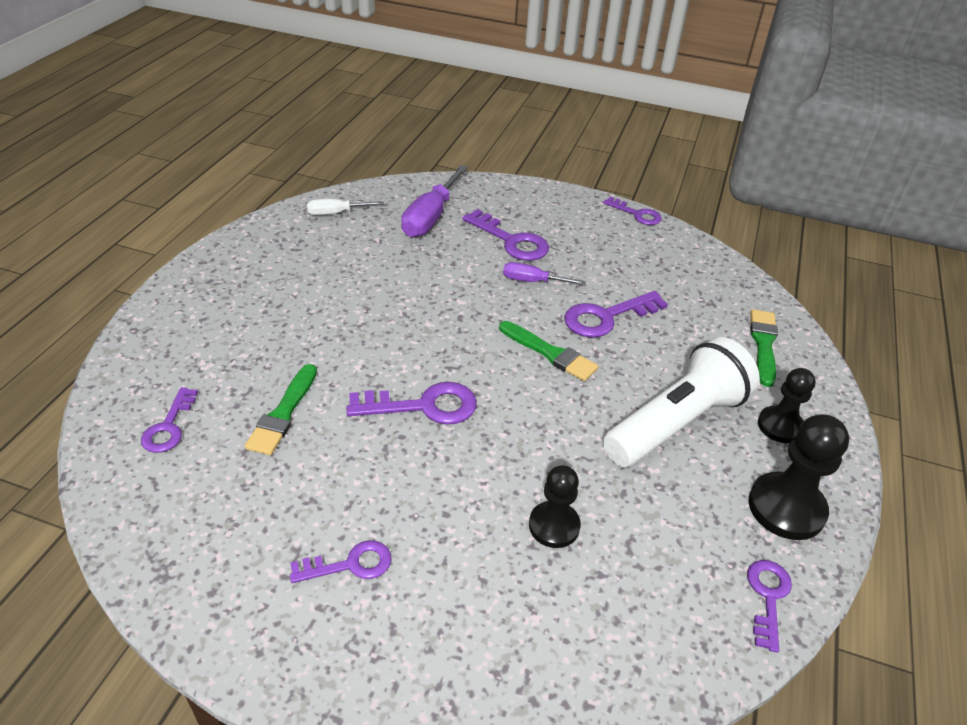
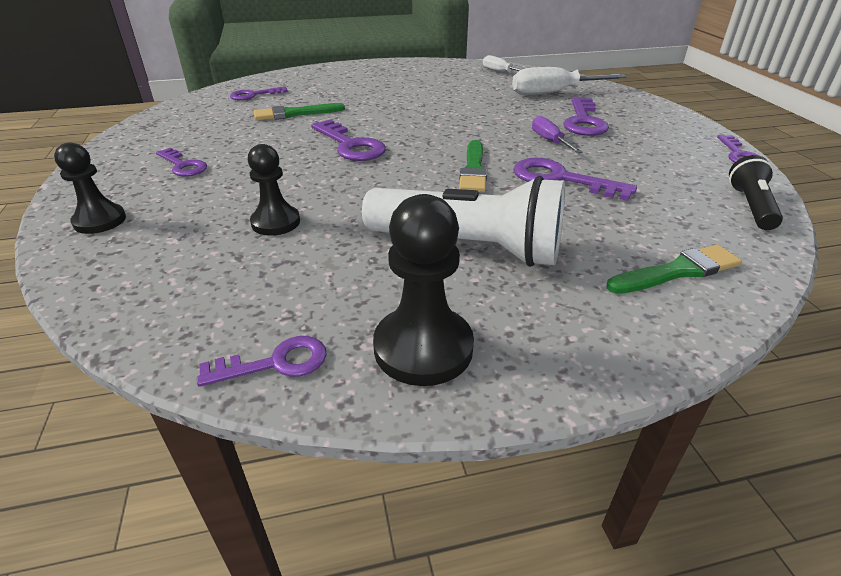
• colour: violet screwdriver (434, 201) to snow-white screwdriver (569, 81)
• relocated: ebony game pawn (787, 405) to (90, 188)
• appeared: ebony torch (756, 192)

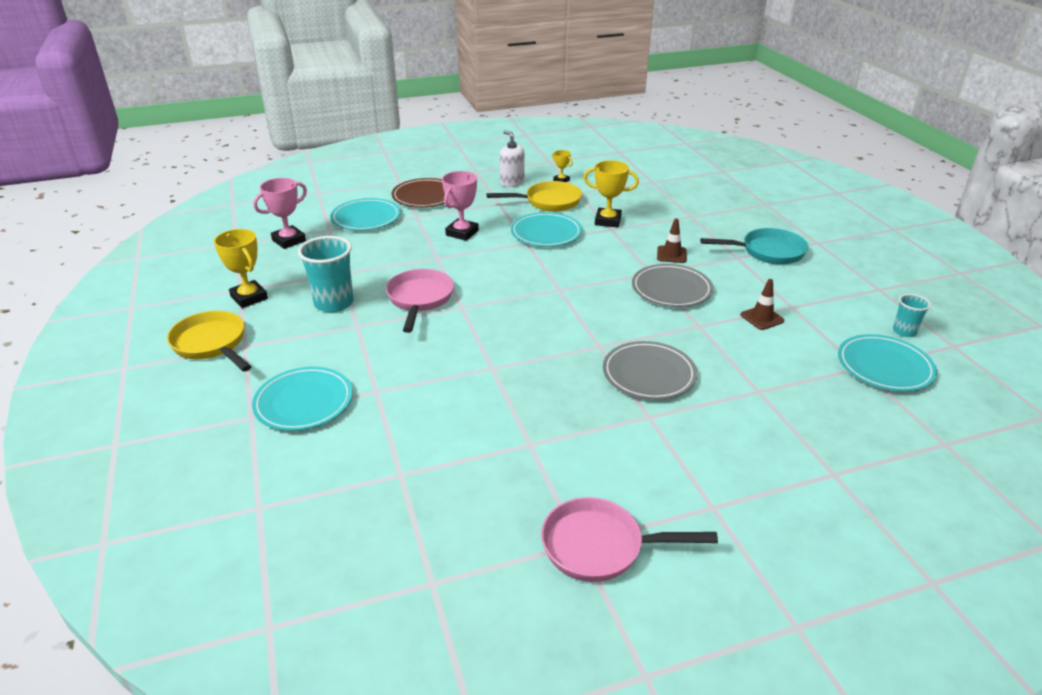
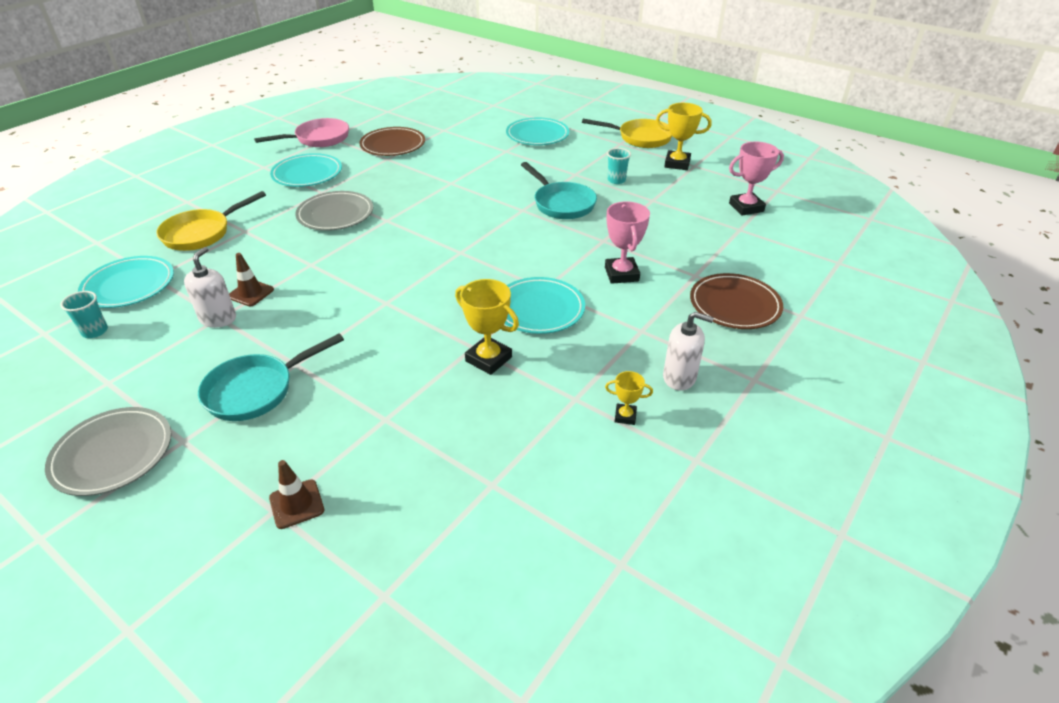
• spun: rosy award cup (280, 213) = (756, 178) 60 degrees clockwise
• size: teal beaker (326, 274) = (619, 166) x0.54
• relocated: teal flat dish (366, 214) to (306, 170)
• colour: rosy skillet (420, 301) to teal skillet (559, 190)
• relocated: golden skillet (534, 196) to (211, 221)
• spun: golden award cup (611, 194) = (487, 327) 60 degrees clockwise
• relocated: ash-grey flat dish (672, 285) to (108, 451)
• relocated: dark brown safety cone (672, 240) to (296, 494)
• appeared: snow-white soap dispenser (210, 287)
• appeared: dark brown flat dish (392, 141)

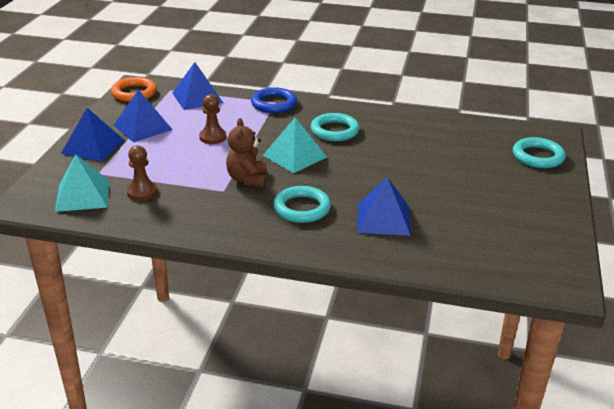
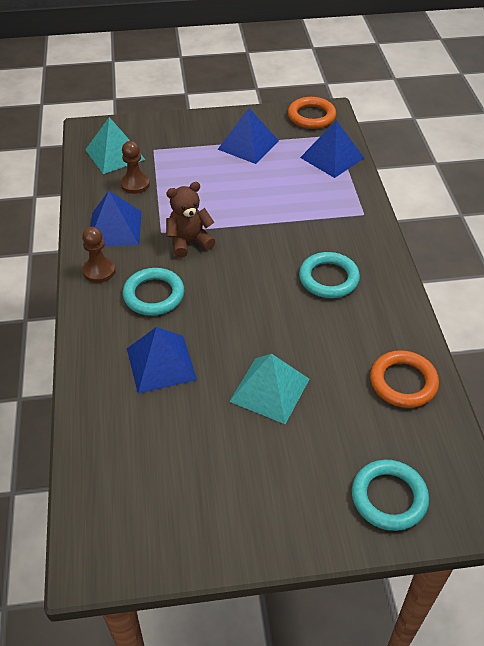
• relocated: royal blue pyramid (92, 134) to (116, 218)
• relocated: dark brown game pawn (213, 119) to (99, 255)
• missing: royal blue torus (274, 100)
• relocated: teal pyramid (295, 145) to (269, 389)
• appeared: orange-coloured torus (404, 379)

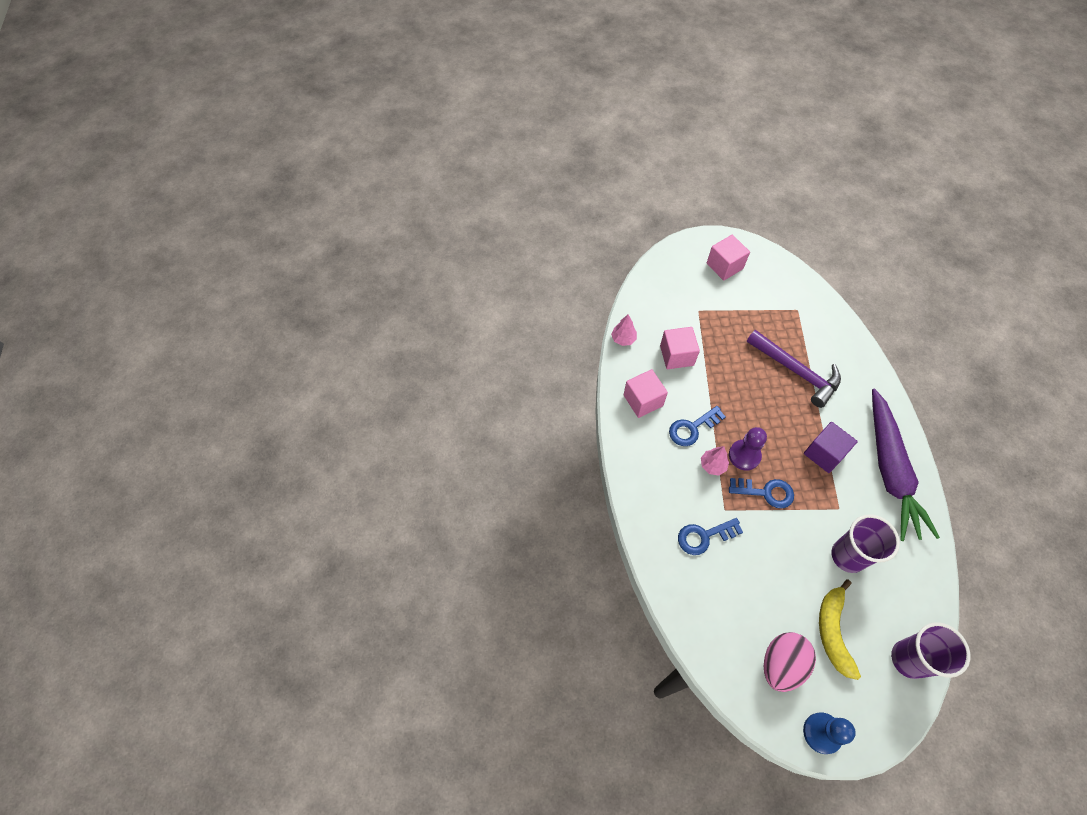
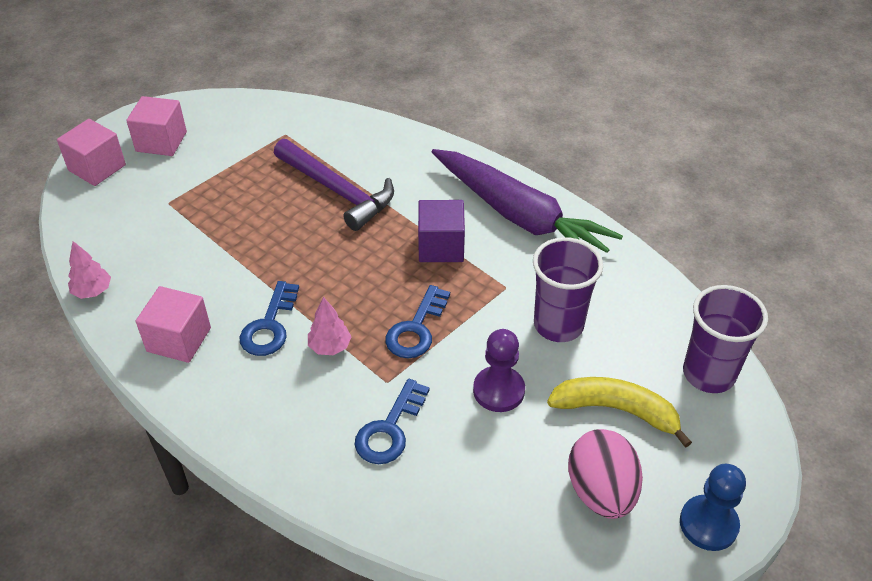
• relocated: rosy block (680, 348) to (91, 152)
• relocated: violet game pawn (748, 449) to (499, 370)
• spun: royal blue latchkey (761, 493) = (417, 321) 150 degrees clockwise
• spun: violet hammer (794, 369) = (334, 185) 45 degrees clockwise
• spun: golden banana fruit (840, 629) = (619, 412) 150 degrees clockwise

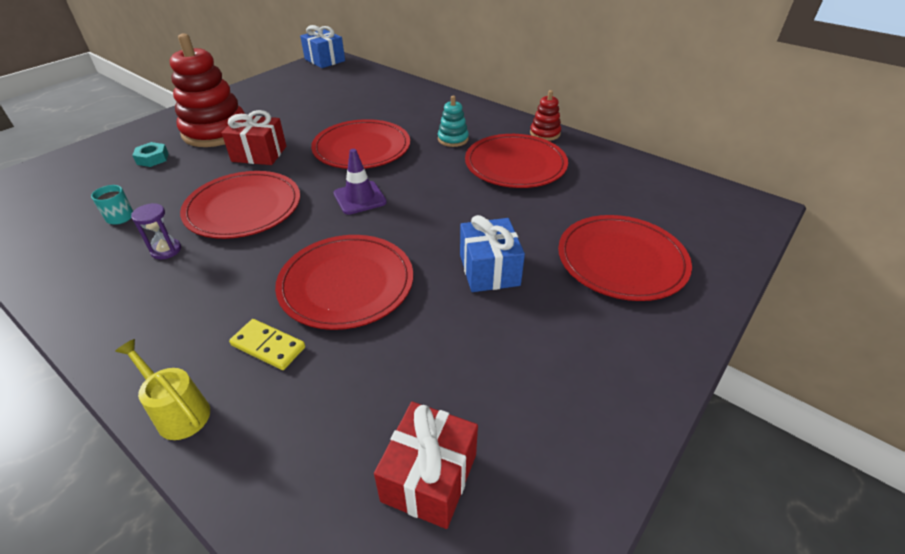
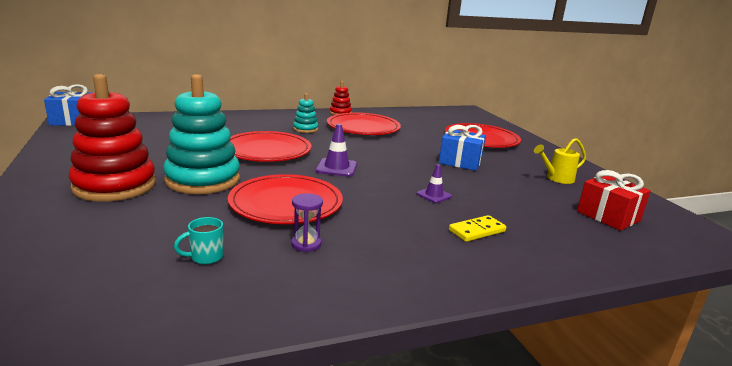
• relocated: golden sprinkling can (162, 389) to (560, 161)
• missing: teal hex nut (150, 154)
• exchanged: crimson gift (254, 137) to teal stacking toy (201, 134)
• exchanged: crimson flat dish (344, 282) to violet safety cone (434, 183)

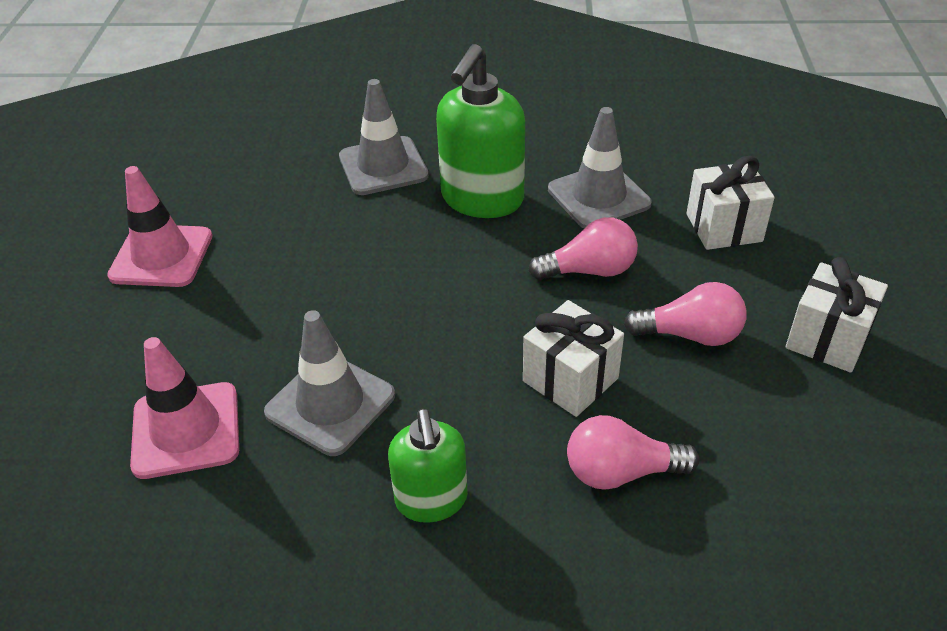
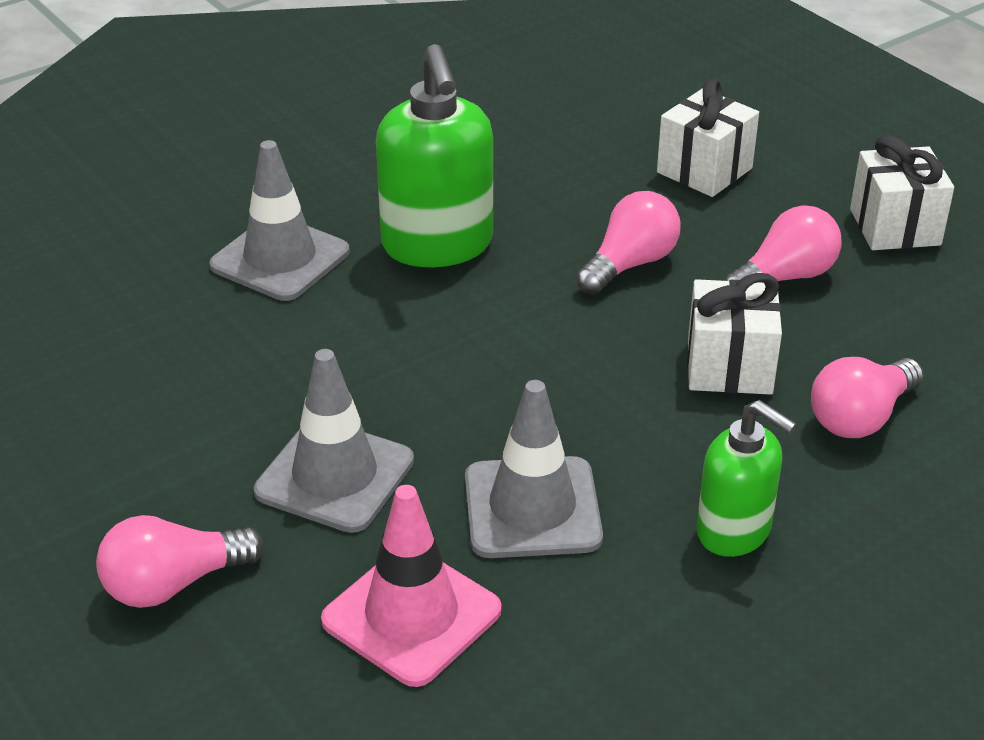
• missing: rosy safety cone (159, 226)
• relocated: ash-grey safety cone (600, 168) to (334, 441)
• appeared: rosy lightbulb (180, 561)

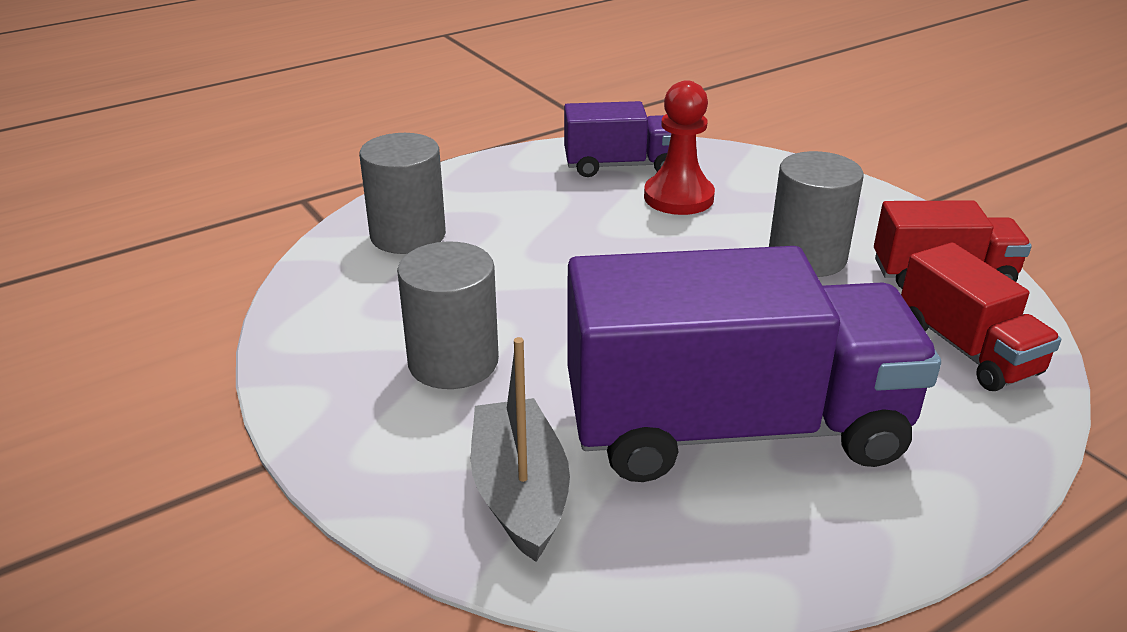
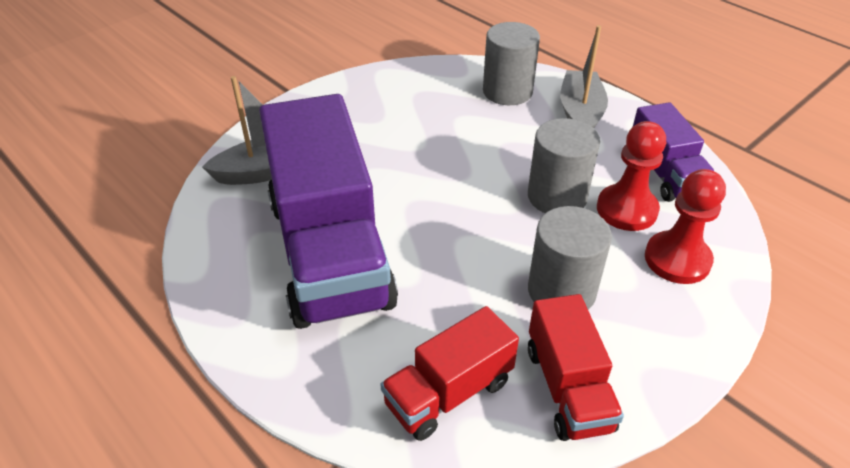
• relocated: ash-grey solid cylinder (448, 315) to (564, 165)
• appeared: ash-grey sailboat (584, 76)
• appeared: crimson game pawn (685, 226)

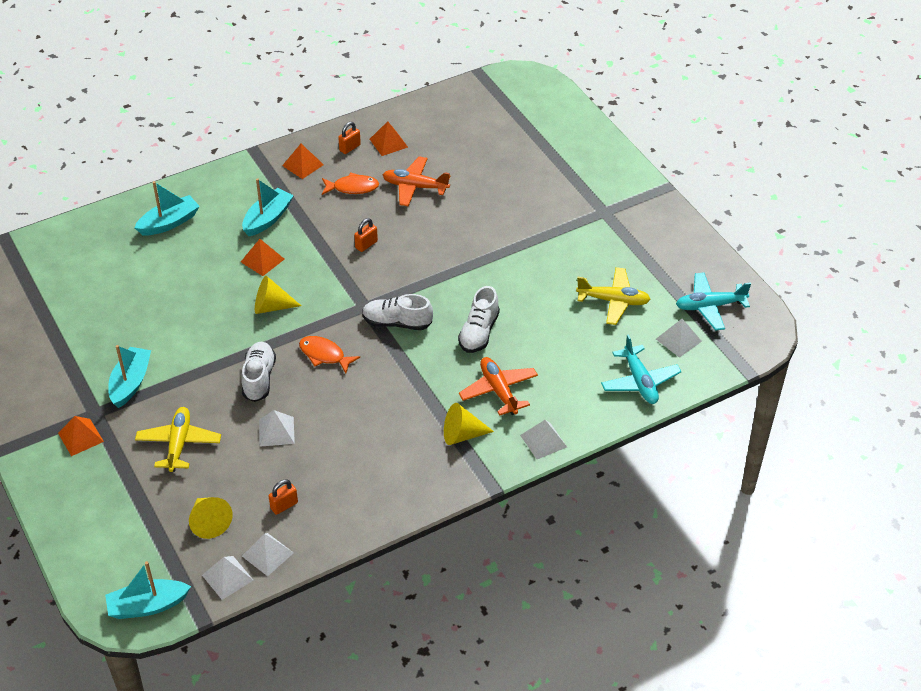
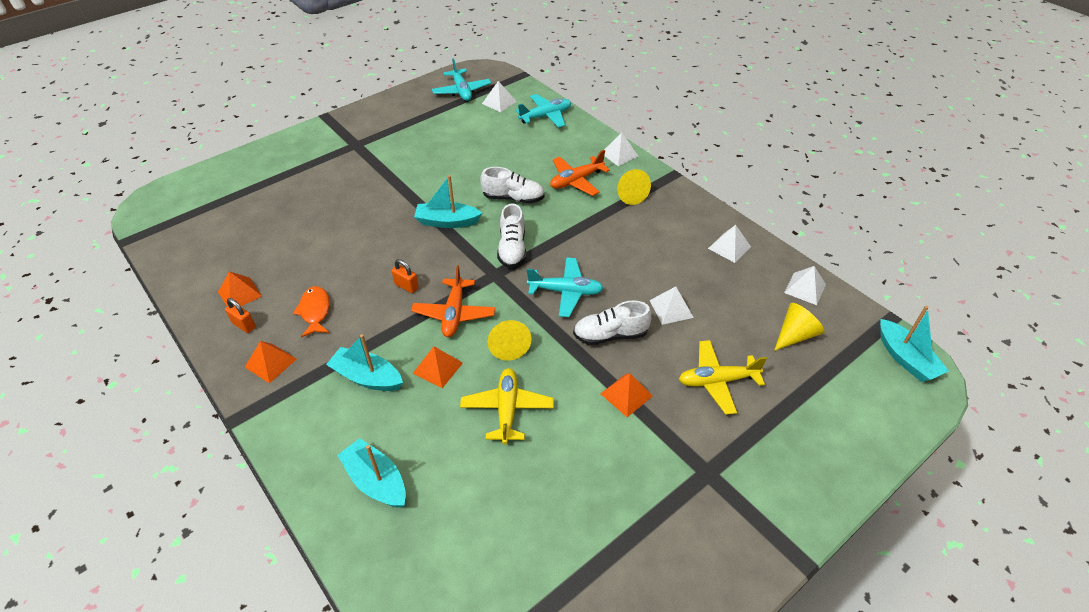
• relocated: orange-coloured pyramid (81, 436) to (627, 395)
• relocated: teal sailboat (129, 376) to (448, 201)
• relocated: snow-white pyramid (227, 578) to (729, 244)
• missing: orange-coloured small lock (283, 497)
• exchanged: orange-coloured fish (329, 355) to teal aeroplane (565, 287)
• relocated: orange-coloured aeroplane (416, 181) to (453, 301)
• relocated: golden aeroplane (613, 296) to (507, 406)

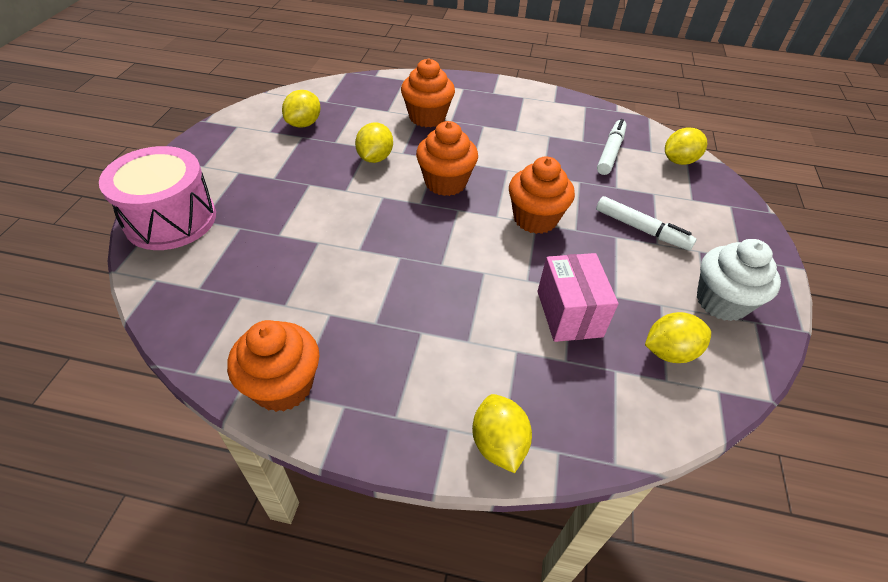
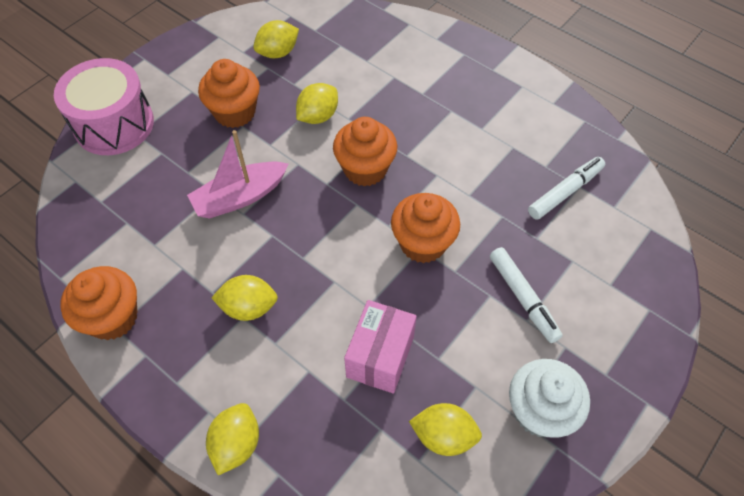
• relocated: orange-coloured cupcake (428, 92) to (229, 93)
• relocated: golden toy lemon (686, 146) to (244, 298)
• appeared: rosy sailboat (237, 174)

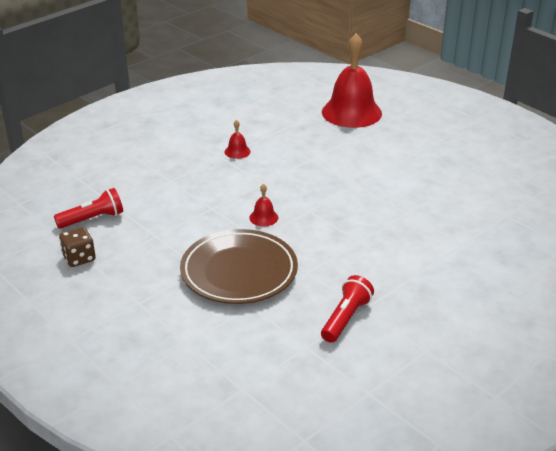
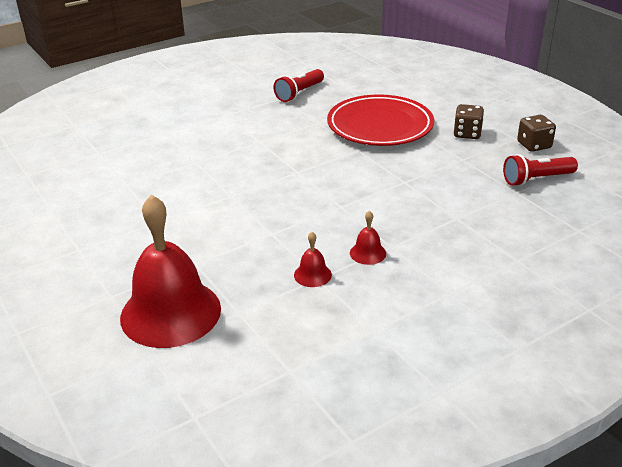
• colour: dark brown flat dish (239, 266) to crimson flat dish (380, 120)
• relocated: crimson school bell (263, 205) to (313, 259)
• appeared: dark brown game die (469, 121)

